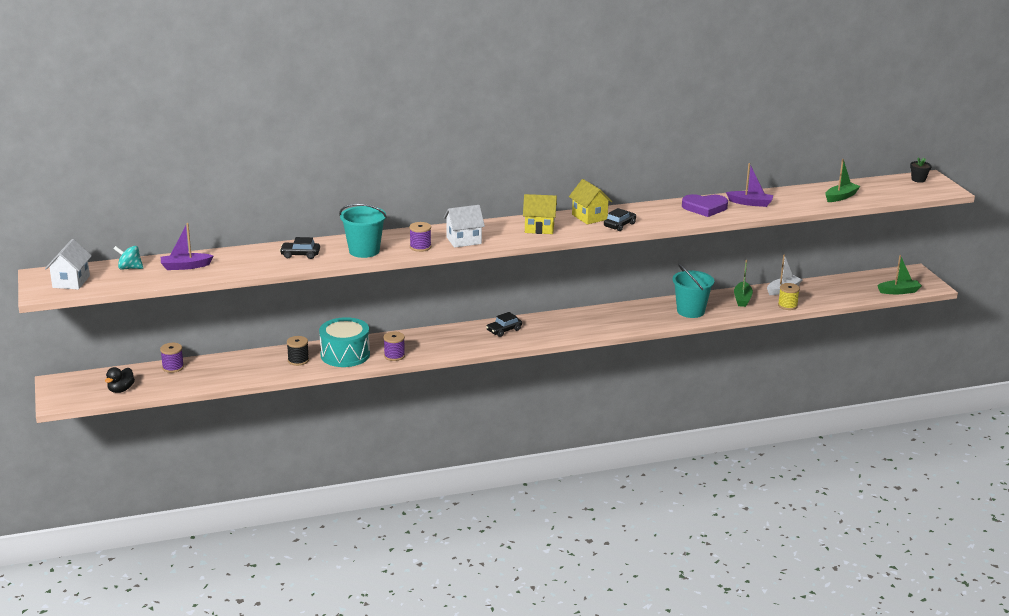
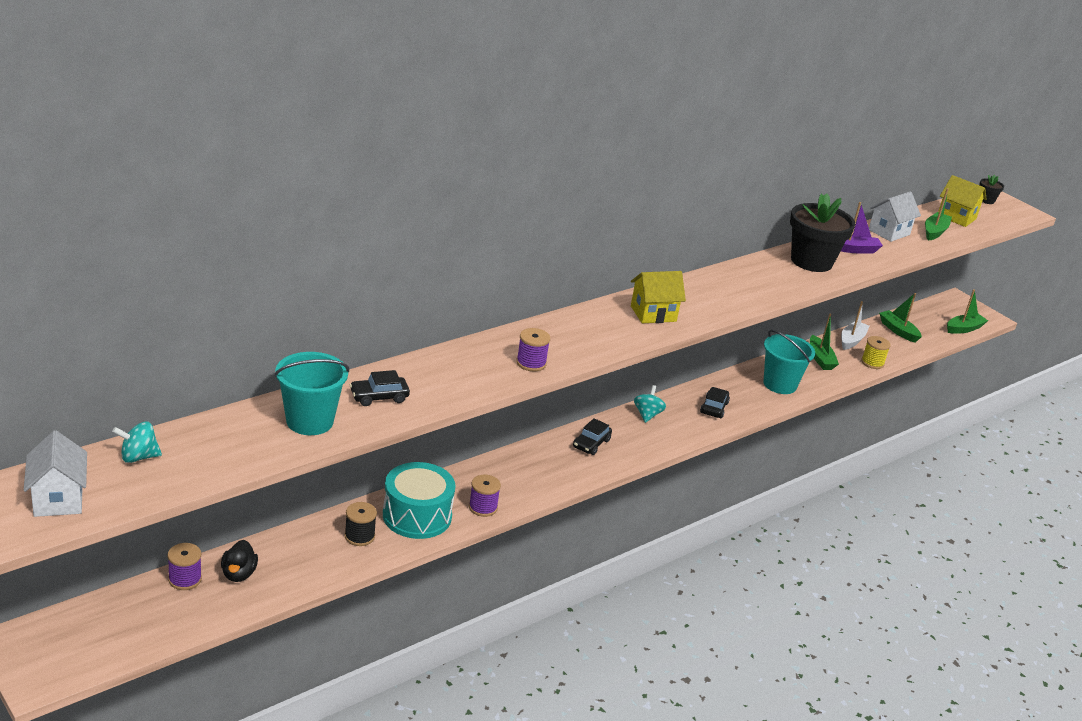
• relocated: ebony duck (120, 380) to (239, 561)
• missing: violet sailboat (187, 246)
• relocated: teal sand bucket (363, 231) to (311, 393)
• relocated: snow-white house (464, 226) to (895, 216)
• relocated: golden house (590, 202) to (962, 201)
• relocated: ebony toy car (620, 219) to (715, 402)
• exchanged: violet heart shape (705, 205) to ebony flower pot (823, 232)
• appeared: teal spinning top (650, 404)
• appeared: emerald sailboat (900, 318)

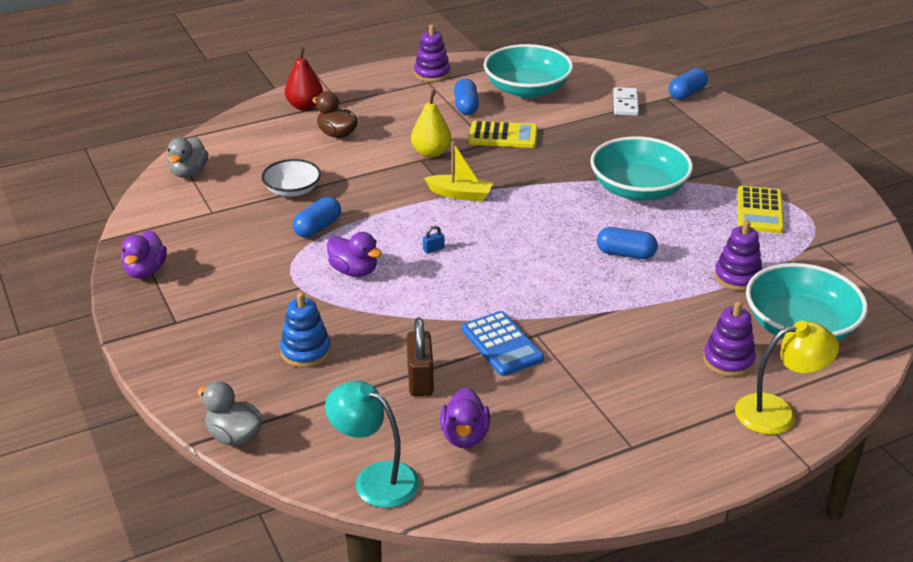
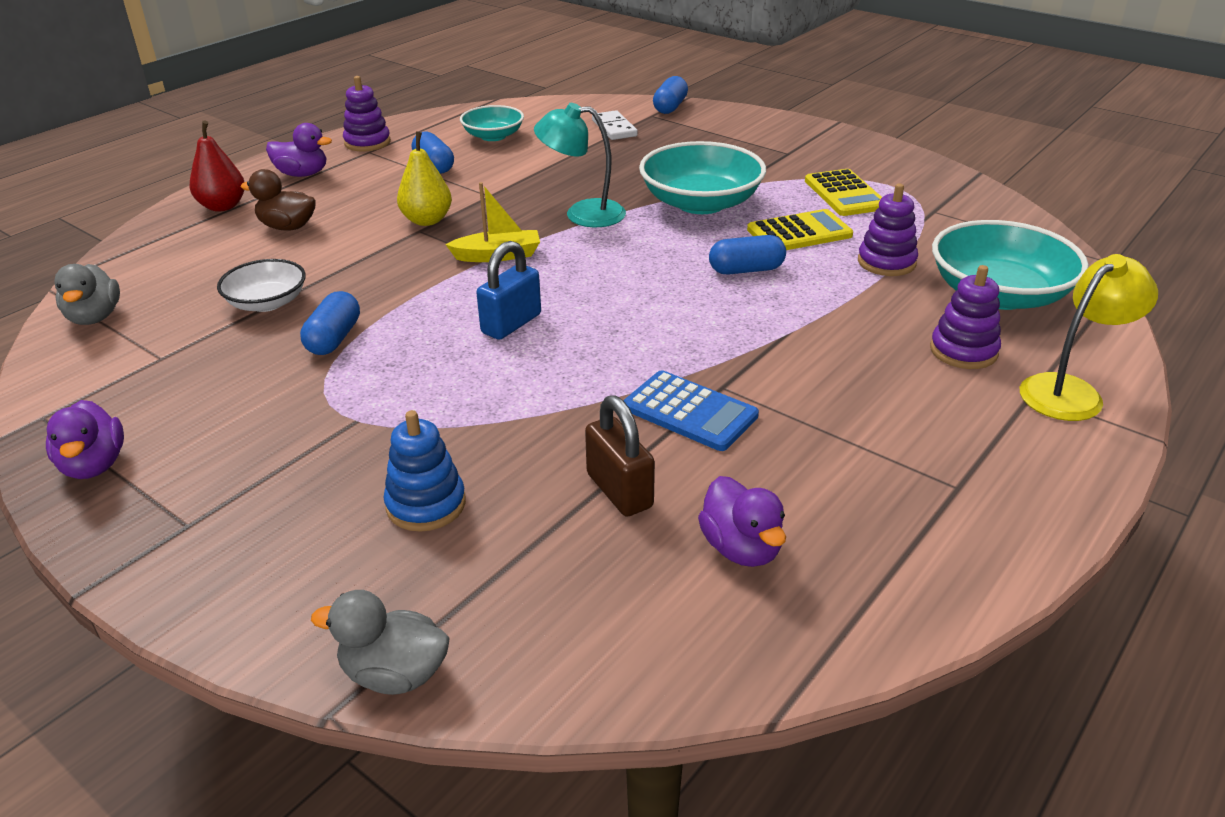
• relocated: teal reading lamp (372, 444) to (580, 165)
• relocated: violet duck (354, 254) to (299, 150)
• size: royal blue small lock (433, 239) = (508, 290) x2.27
• relocated: golden adding machine (503, 134) to (800, 229)
• size: teal deep dish (528, 71) = (492, 123) x0.58

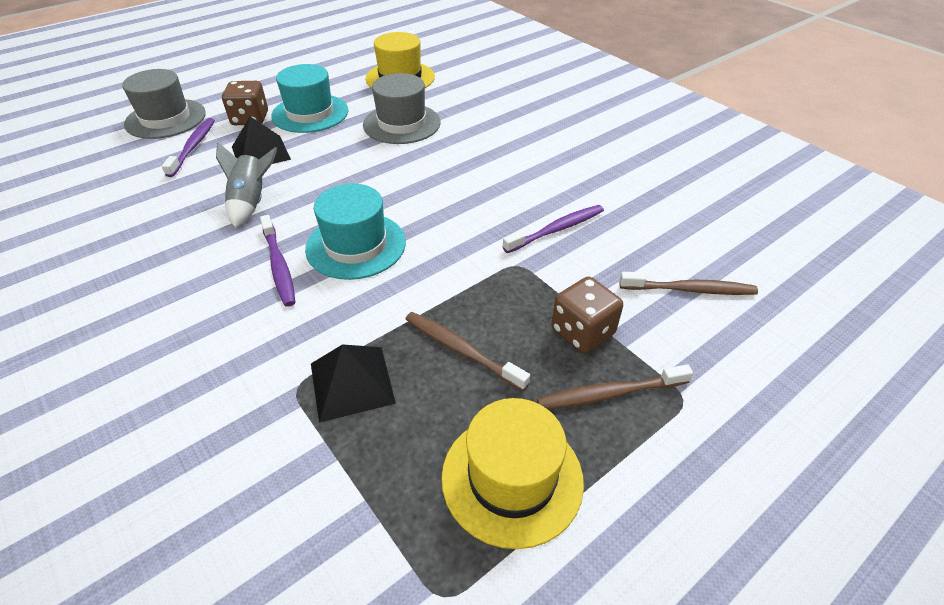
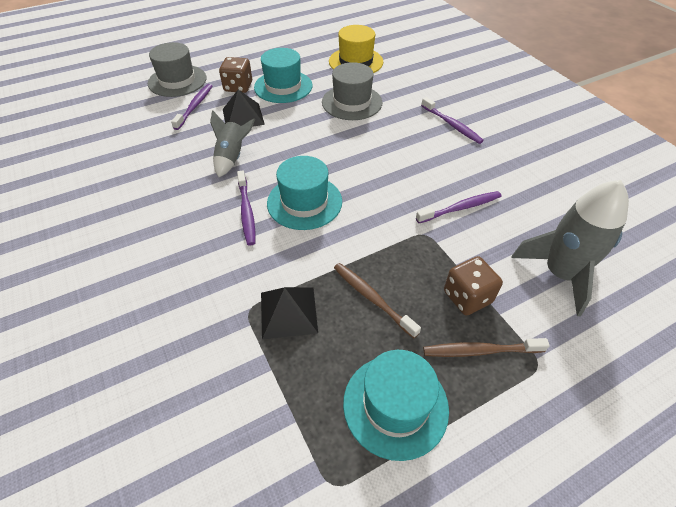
• colour: golden top hat (512, 473) to teal top hat (396, 405)
• exchanged: dark brown toothbrush (689, 283) to ash-grey toy rocket (570, 248)
• appeared: violet toothbrush (452, 120)

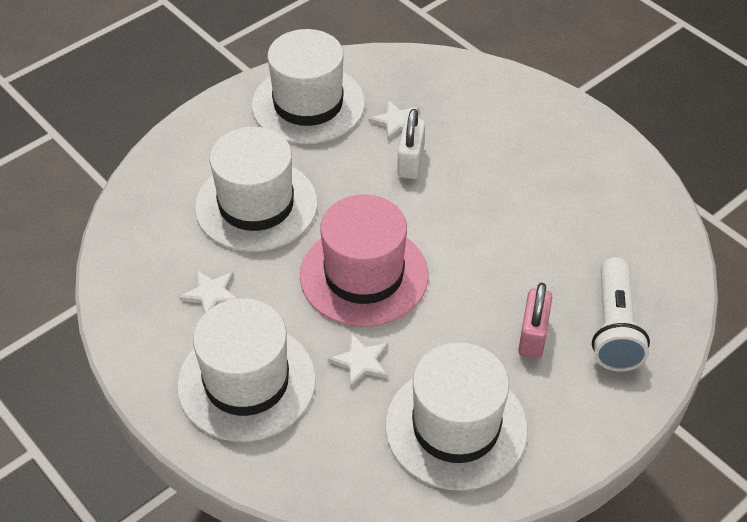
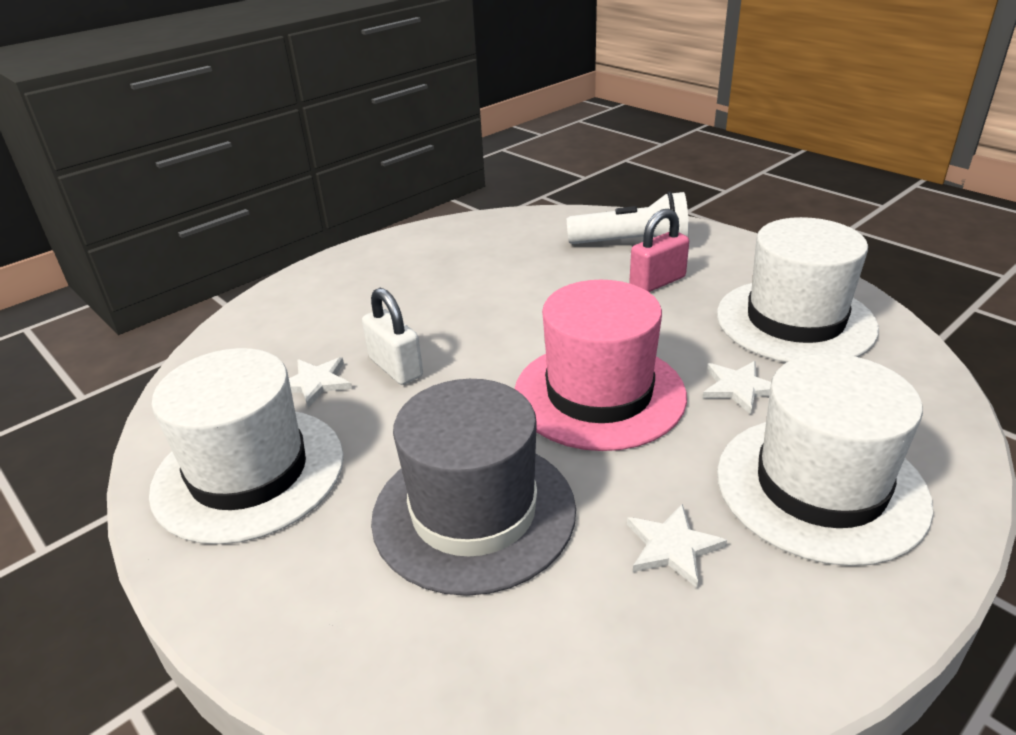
• colour: snow-white top hat (256, 189) to ash-grey top hat (473, 487)
• spun: snow-white small lock (411, 144) = (392, 336) 45 degrees clockwise
• spun: rosy small lock (535, 321) = (659, 250) 45 degrees counterclockwise

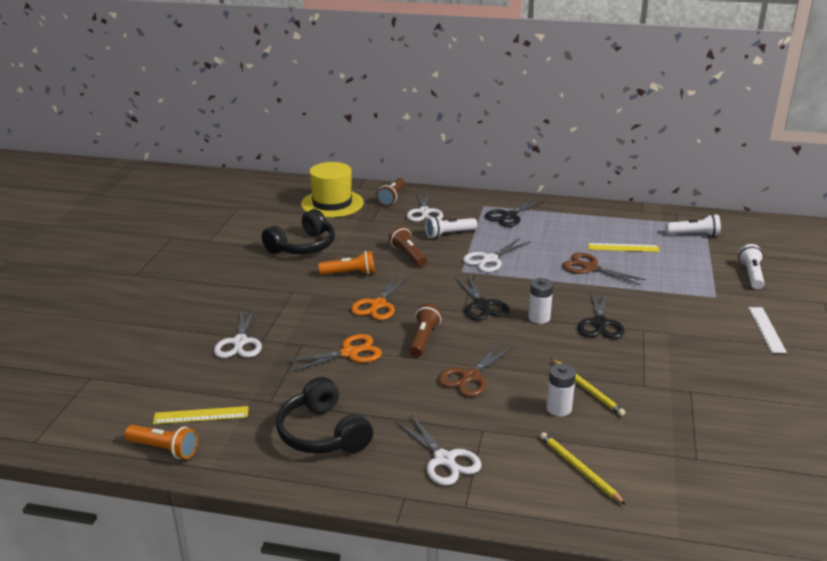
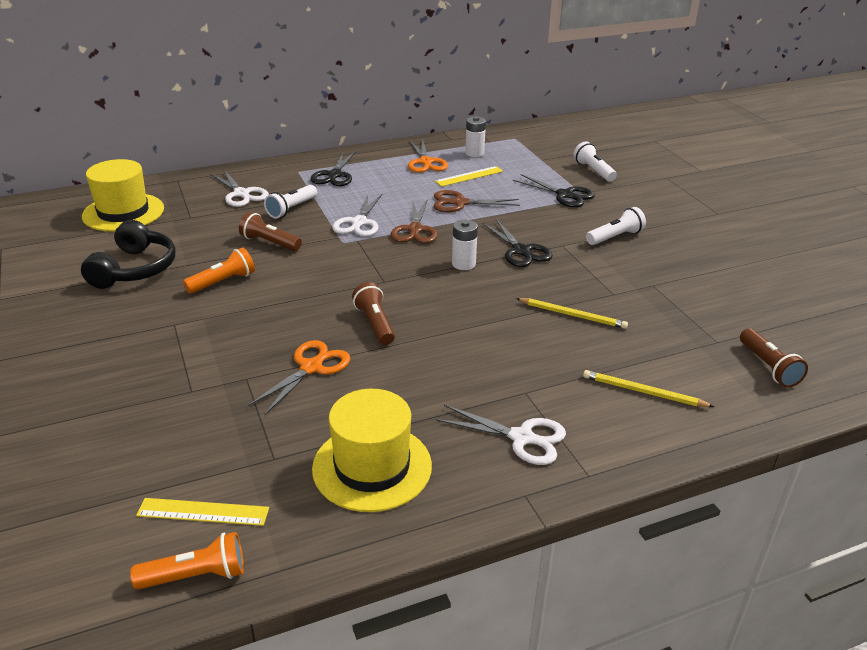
• spun: golden straightedge (201, 415) = (202, 512) 45 degrees clockwise
• missing: snow-white shears (238, 332)
• exchanged: ebony headphones (324, 415) to golden top hat (372, 450)
• relocated: orange-coloured shears (380, 297) to (428, 155)
• relocated: dark brown torch (390, 192) to (774, 358)
• relocated: dark brown shears (476, 370) to (414, 221)
• relocated: ebony shears (481, 297) to (554, 190)
• relocated: snow-white AA battery (561, 389) to (475, 136)
• relocated: snow-white torch (693, 225) to (616, 226)
• missing: snow-white straightedge (767, 330)

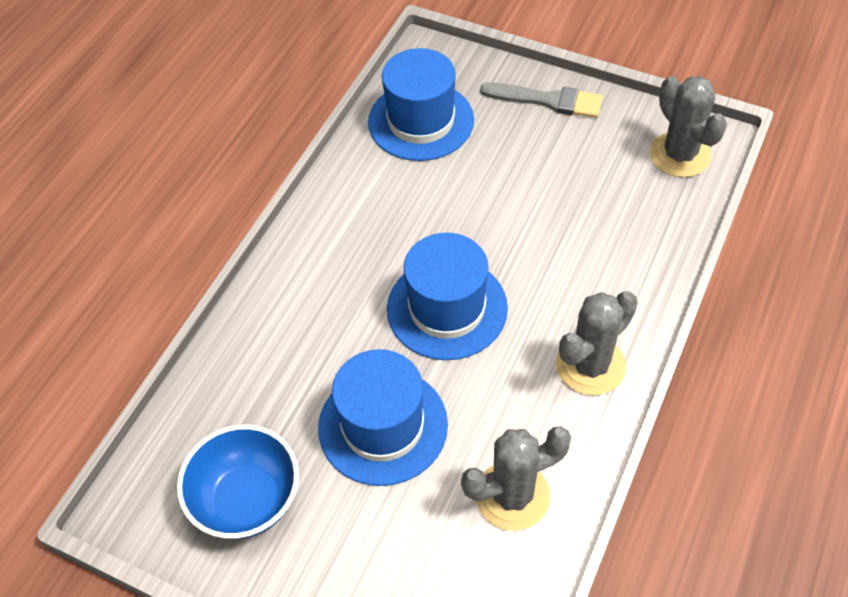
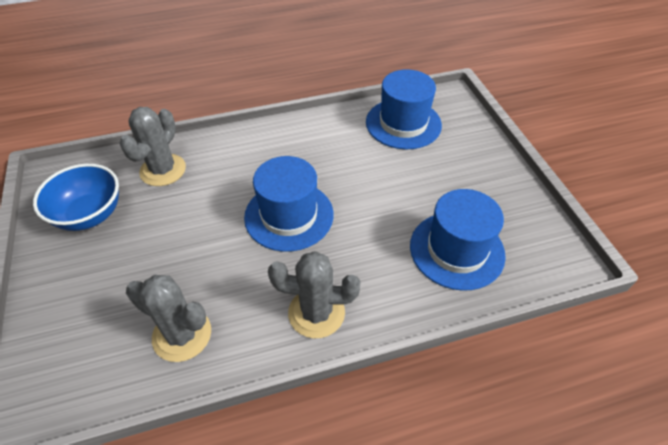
• relocated: royal blue top hat (383, 417) to (458, 240)
• missing: ash-grey paintbrush (541, 100)
• relocated: ash-grey prickly plant (688, 126) to (152, 146)

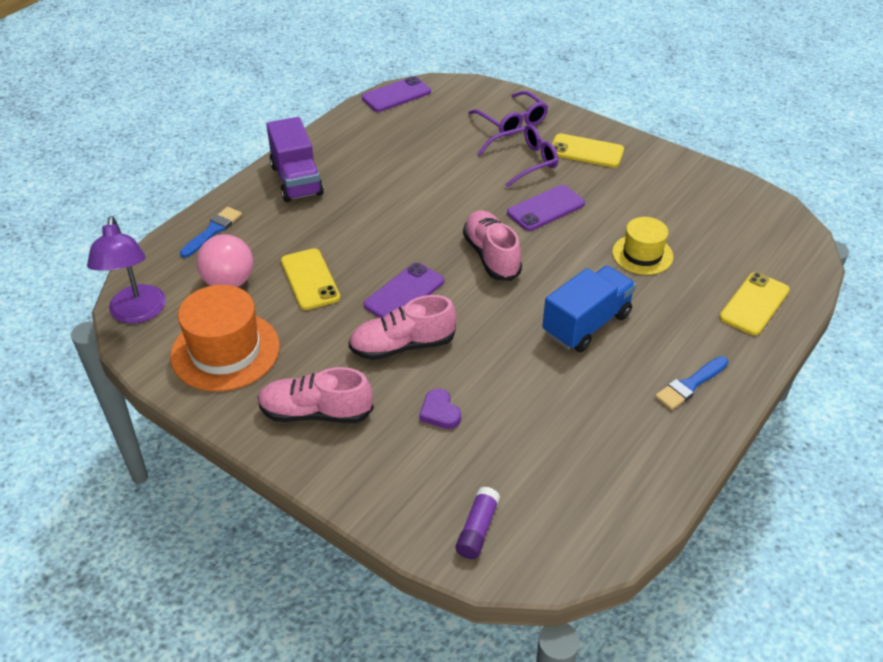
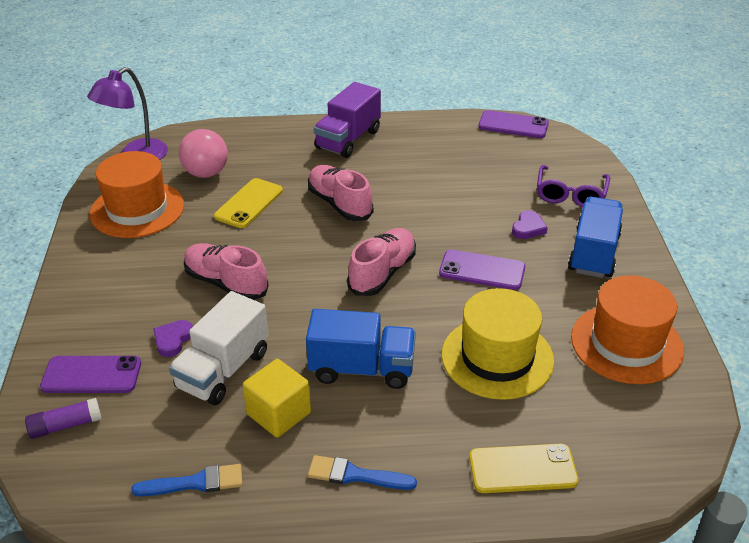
• relocated: royal blue paintbrush (211, 232) to (187, 480)
• relocated: rosy shoe (316, 395) to (340, 193)
• relocated: violet mobile phone (404, 290) to (90, 374)
• exchanged: violet eyeglasses (517, 155) to violet heart shape (530, 224)
• exchanged: golden mobile phone (588, 150) to royal blue lorry (595, 237)
• size: golden top hat (642, 246) = (497, 344) x1.61
• appeared: snow-white lorry (219, 348)
• appeared: golden block (277, 398)
• appeared: orange-coloured top hat (627, 329)

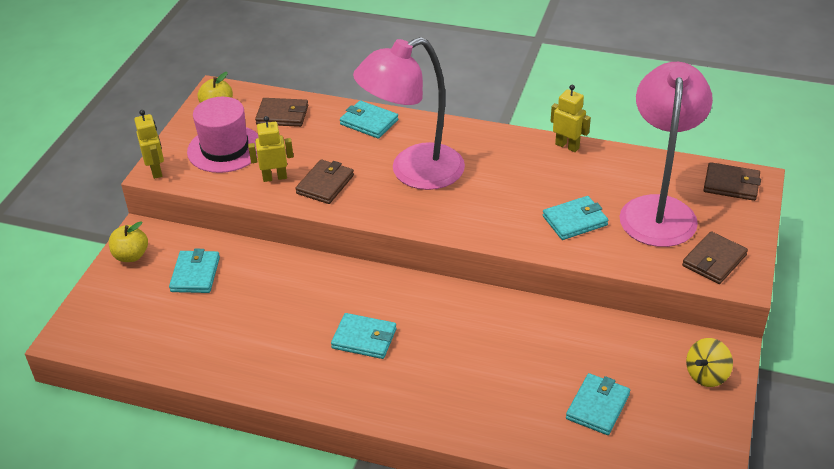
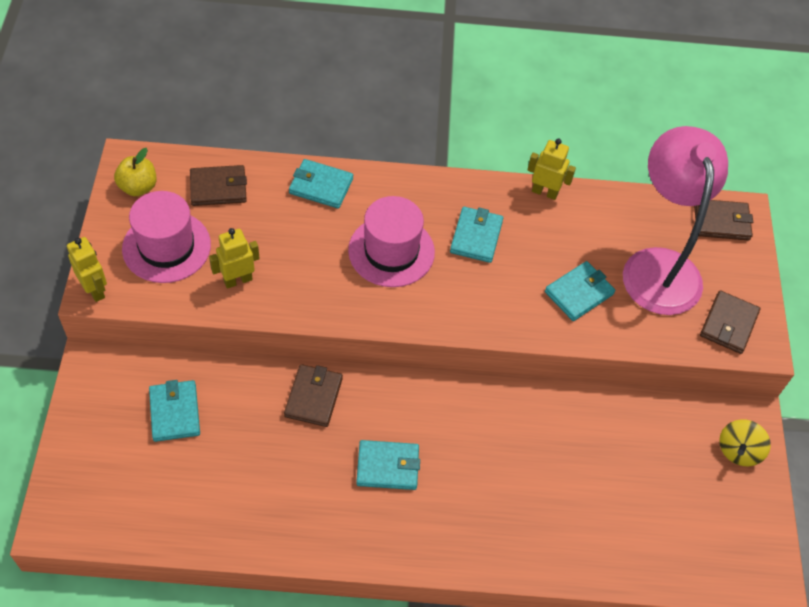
• missing: golden toy apple (128, 241)
• relocated: dark brown card wallet (324, 181) to (313, 395)
• exchanged: rosy reading lamp (409, 113) to rosy top hat (391, 241)
• relocated: teal card wallet (598, 404) to (476, 235)

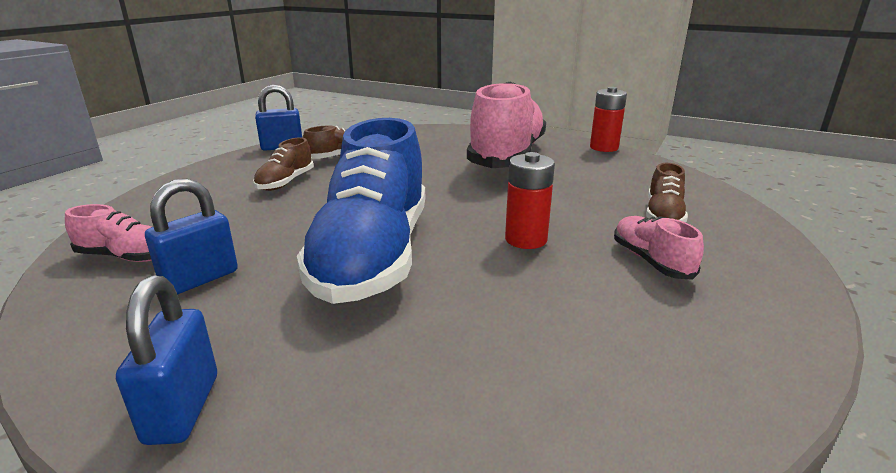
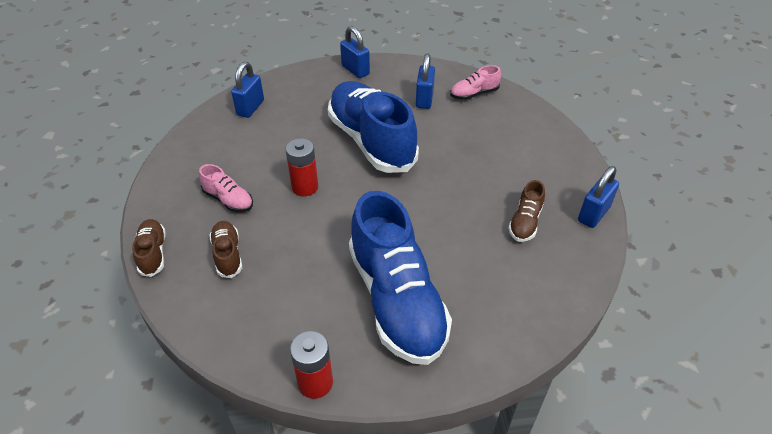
• relocated: dark brown shoe (283, 164) to (149, 248)
• colour: rosy shoe (506, 124) to royal blue shoe (400, 278)
• appeared: royal blue small lock (247, 90)

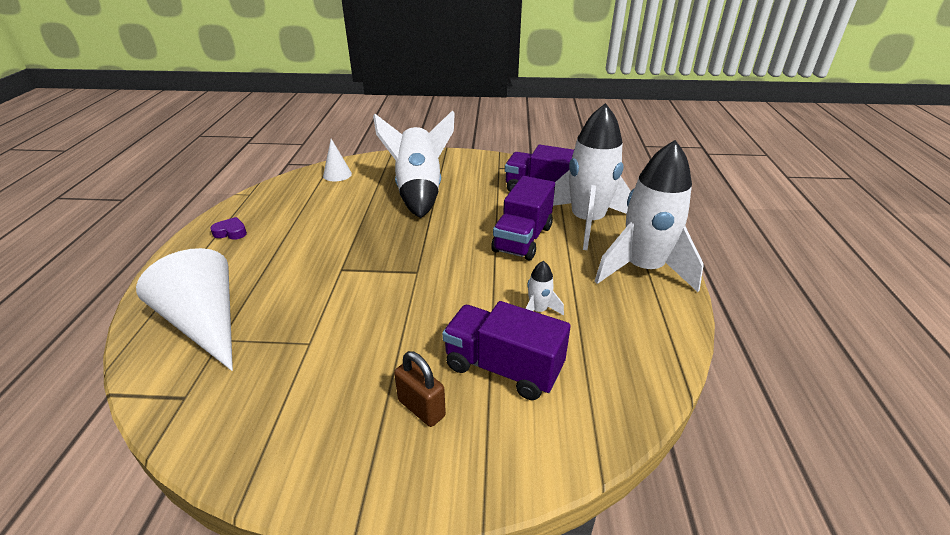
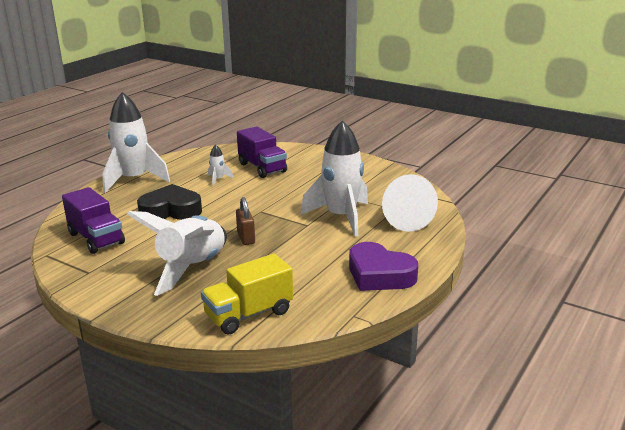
• size: violet heart shape (228, 228) = (383, 266) x2.30
• exchanged: snow-white cone (337, 160) to golden lorry (247, 294)
• relocated: dark brown small lock (420, 389) to (245, 221)
• exchanged: violet lorry (523, 218) to ebony heart shape (169, 202)
• relocated: snow-white toy rocket (592, 176) to (334, 178)

